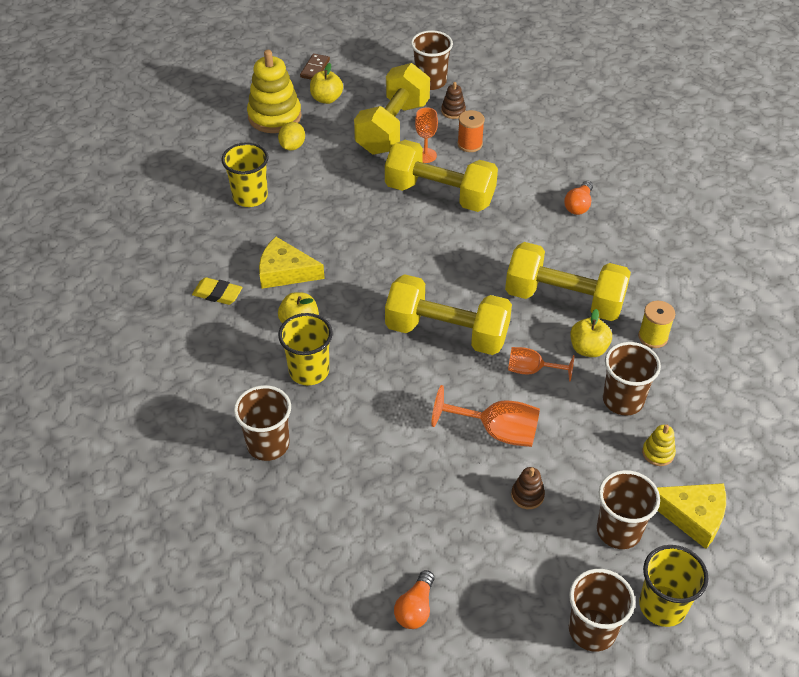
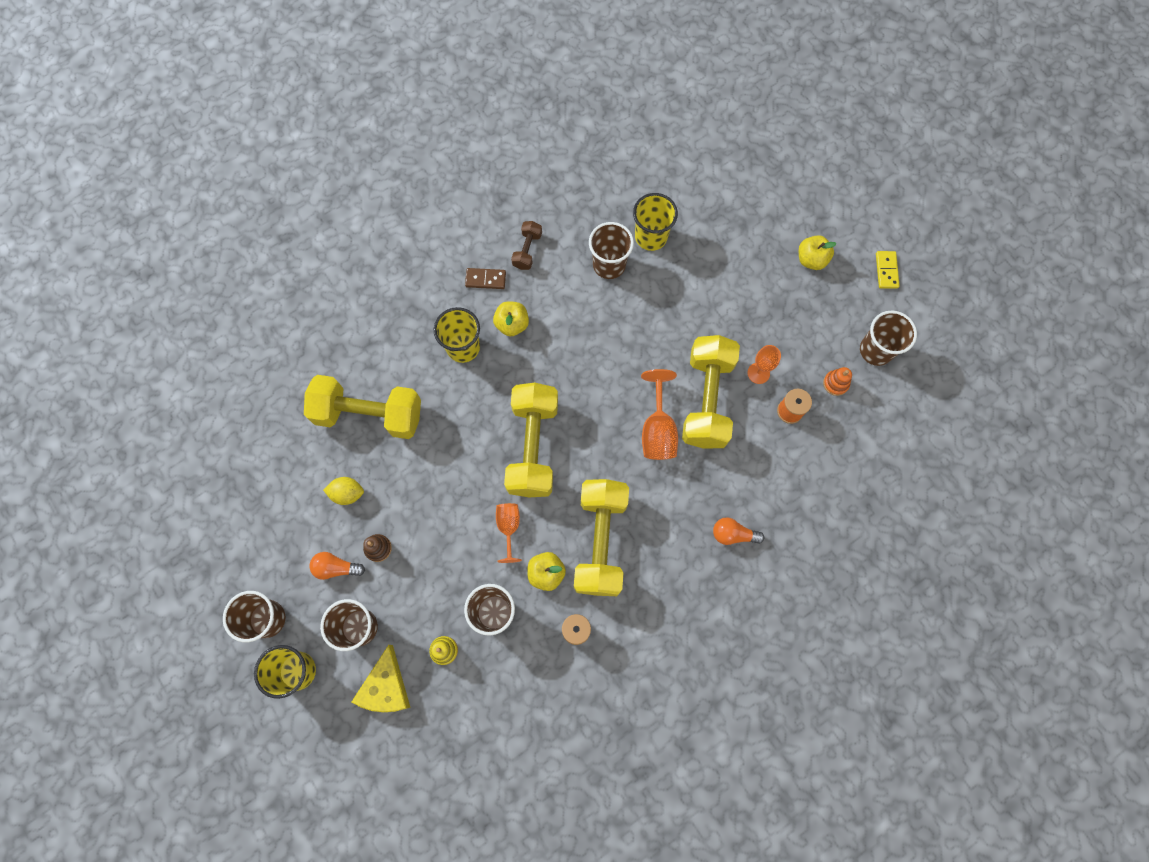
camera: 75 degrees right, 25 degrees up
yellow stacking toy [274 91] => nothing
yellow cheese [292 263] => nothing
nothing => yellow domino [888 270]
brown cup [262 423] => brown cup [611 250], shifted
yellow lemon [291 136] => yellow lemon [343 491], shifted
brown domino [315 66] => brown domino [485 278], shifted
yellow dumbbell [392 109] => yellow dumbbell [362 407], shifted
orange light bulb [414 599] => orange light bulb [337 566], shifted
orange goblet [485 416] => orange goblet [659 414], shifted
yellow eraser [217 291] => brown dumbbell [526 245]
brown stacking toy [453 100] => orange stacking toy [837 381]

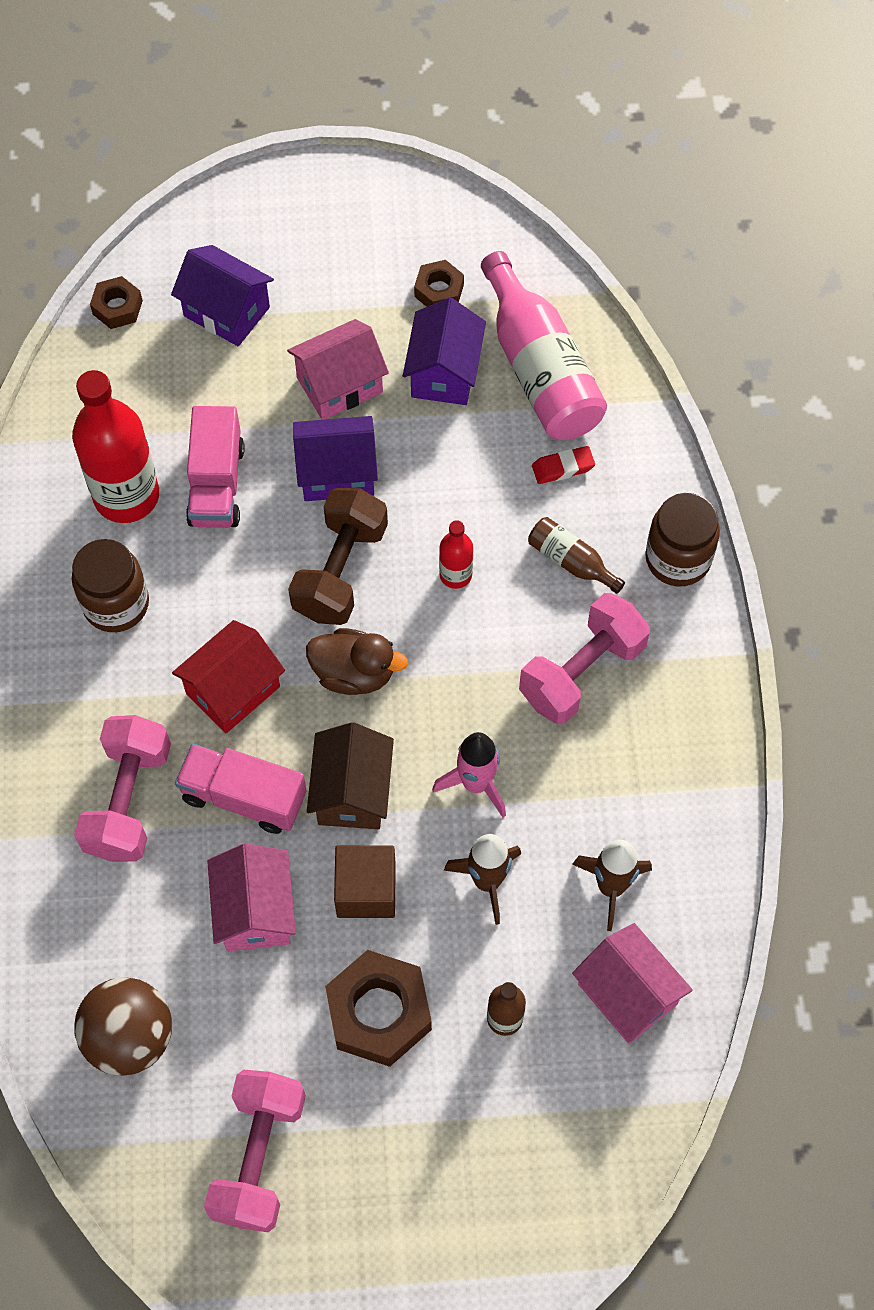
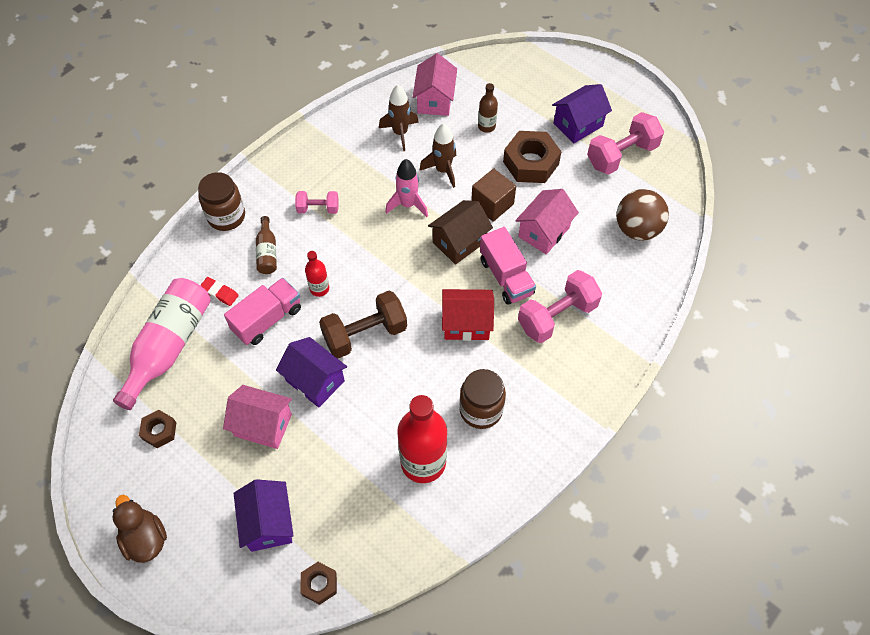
camera: 135 degrees left, 5 degrees down
pink truck [215 467] => pink truck [262 311], shifted
brown duck [357 661] => brown duck [140 529], shifted
purple house [444 351] => purple house [582 113], shifted
pink dumbbell [584 658] => pink dumbbell [317 202], x0.56

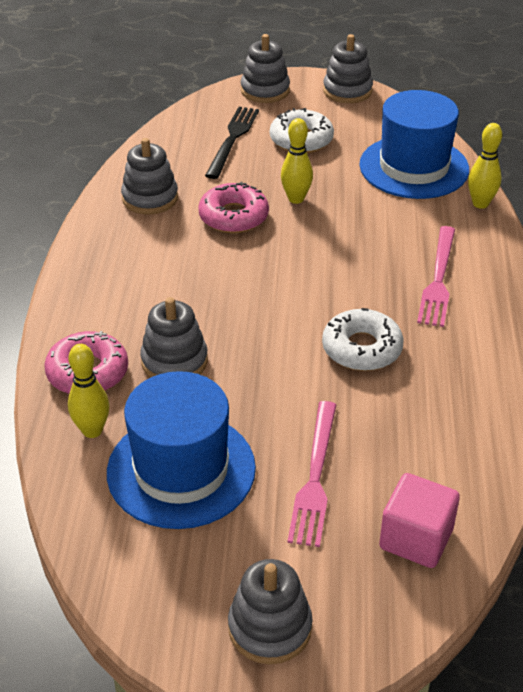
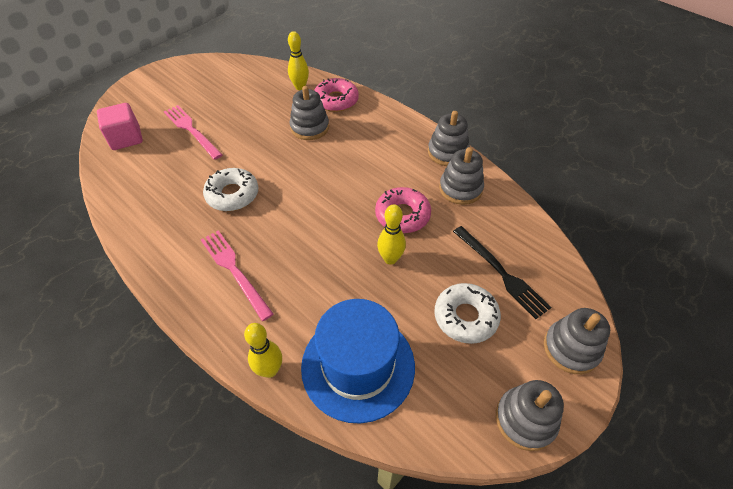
camera: 130 degrees right, 10 degrees up
blue hat [181 450] => nothing
grey stacking toy [270 611] => grey stacking toy [449 138], shifted

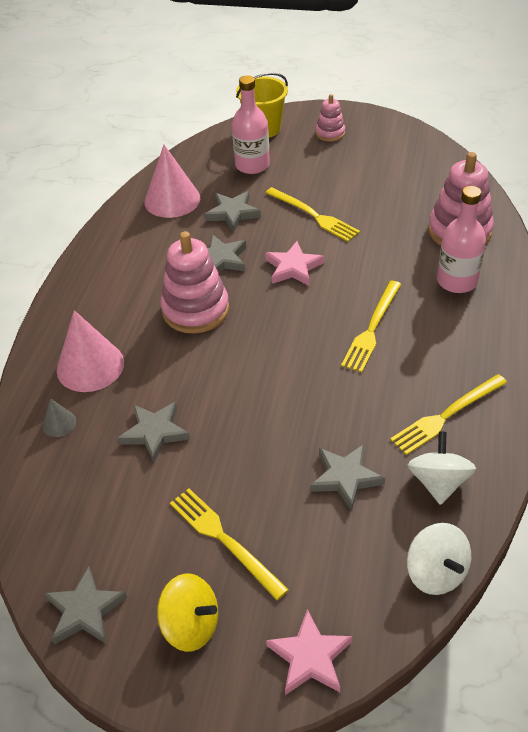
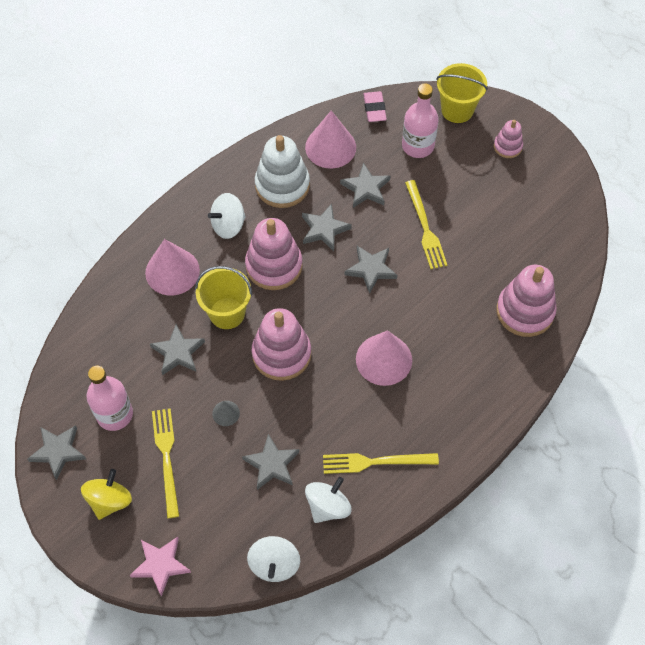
camera: 30 degrees right, 15 degrees up
nothing => yellow bucket [223 297]
nothing => white spinning top [227 216]
nothing => pink stacking toy [281 344]
nothing => white stacking toy [282 171]
nothing => pink eraser [375 106]
grey cone [59 417] => grey cone [226 413], shifted
pink bottle [461 239] => pink bottle [109 398], shifted
yellow fork [371 326] => pink cone [384 358]
pink star [294 263] => grey star [371 270]
yellow spinning top [187 613] => yellow spinning top [106 494], 120 degrees counterclockwise

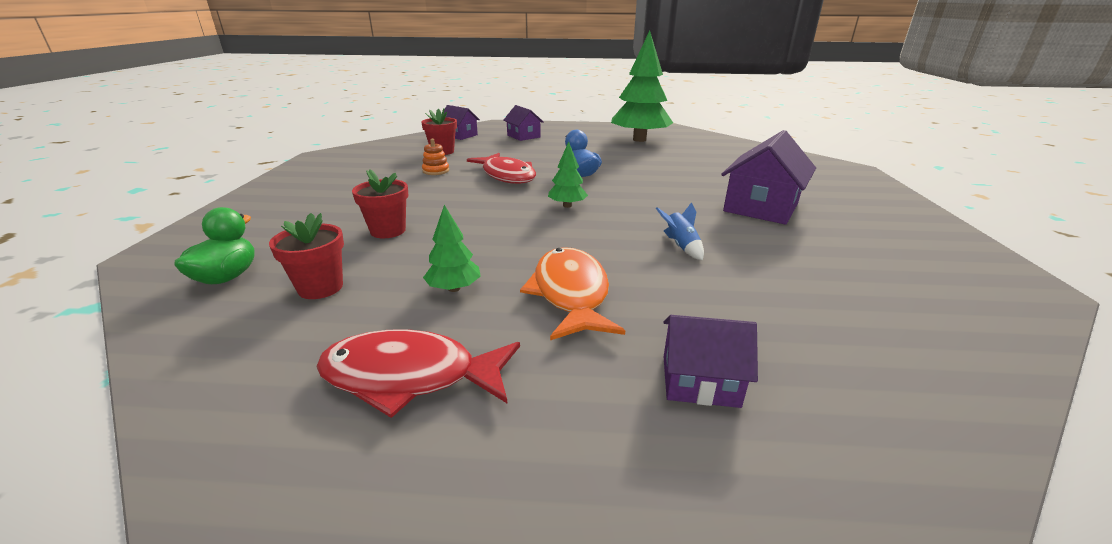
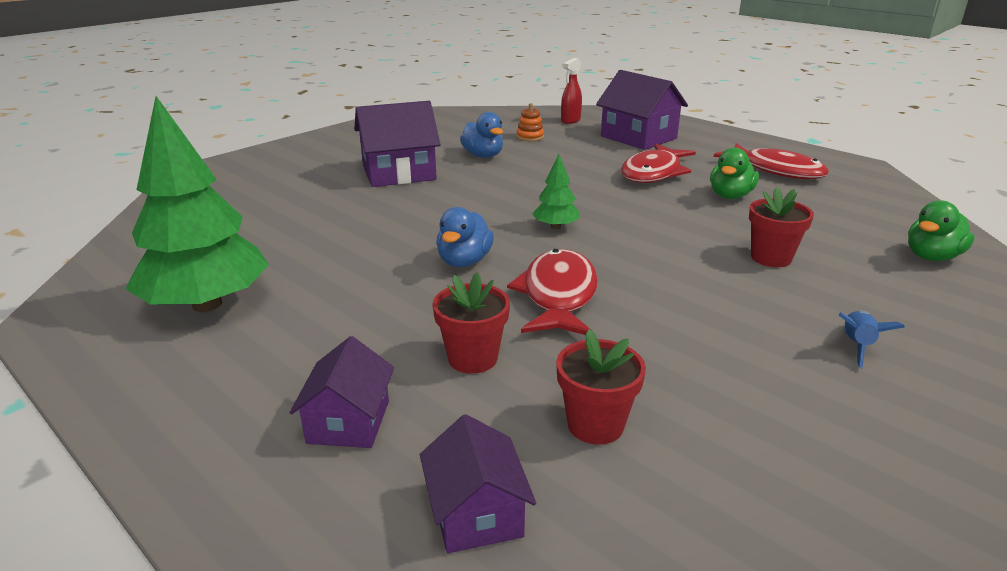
camera: 140 degrees left, 0 degrees up
nothing => blue duck [481 135]
nothing => red spray bottle [571 91]
red flower pot [306 256] => red flower pot [471 323], shifted
orange stacking toy [435 157] => orange stacking toy [530 122], shifted
blue rocket [680 231] => blue rocket [872 340], shifted
green tree [452 248] => green duck [734 173]
orange fish [572 293] => red fish [658 163]
purple house [710 361] => purple house [642 110], x1.66

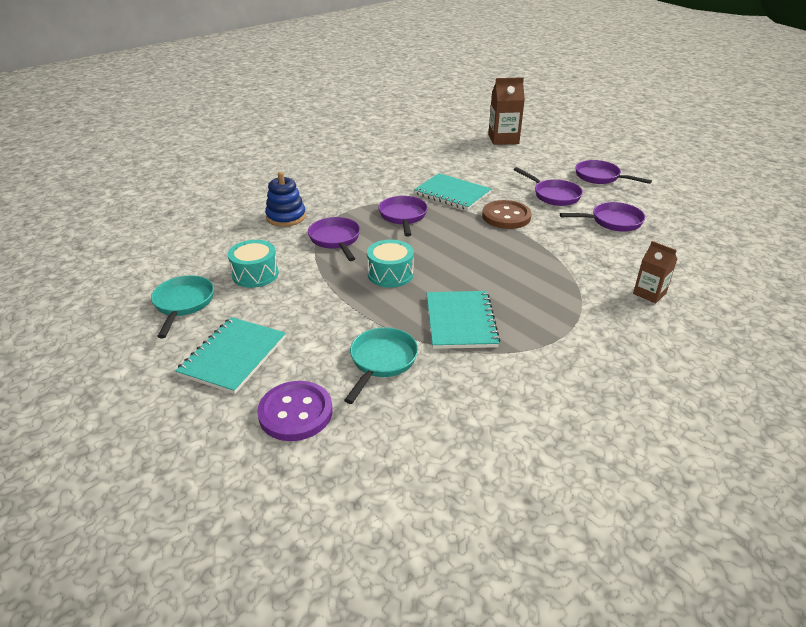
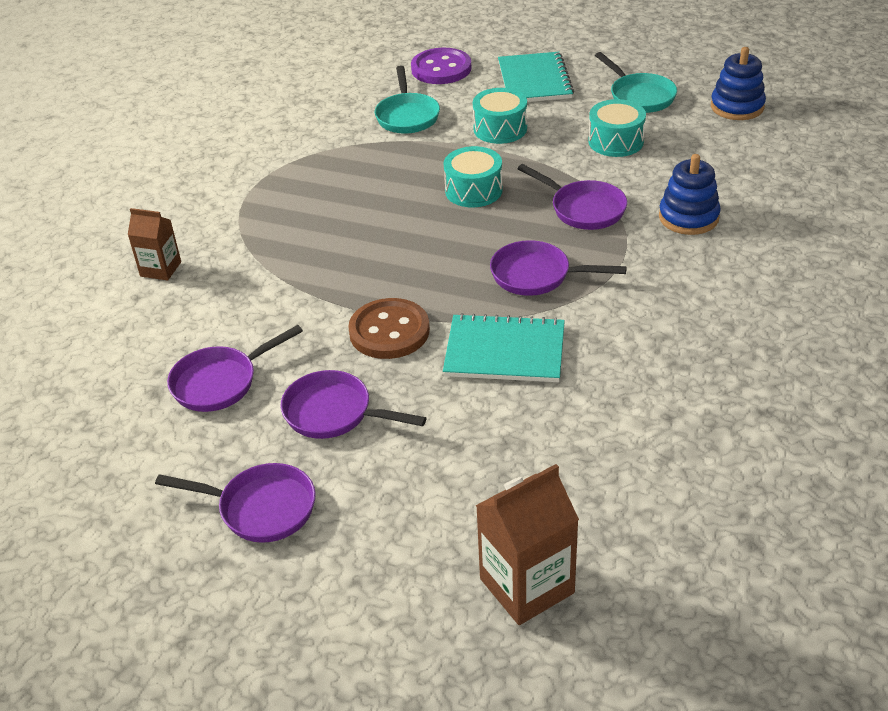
camera: 155 degrees right, 5 degrees up
turquoise notebook [464 320] => nothing
nothing => turquoise drum [500 116]
nothing => blue stacking toy [738 83]
purple pan [403 216] => purple pan [558 268], 135 degrees clockwise

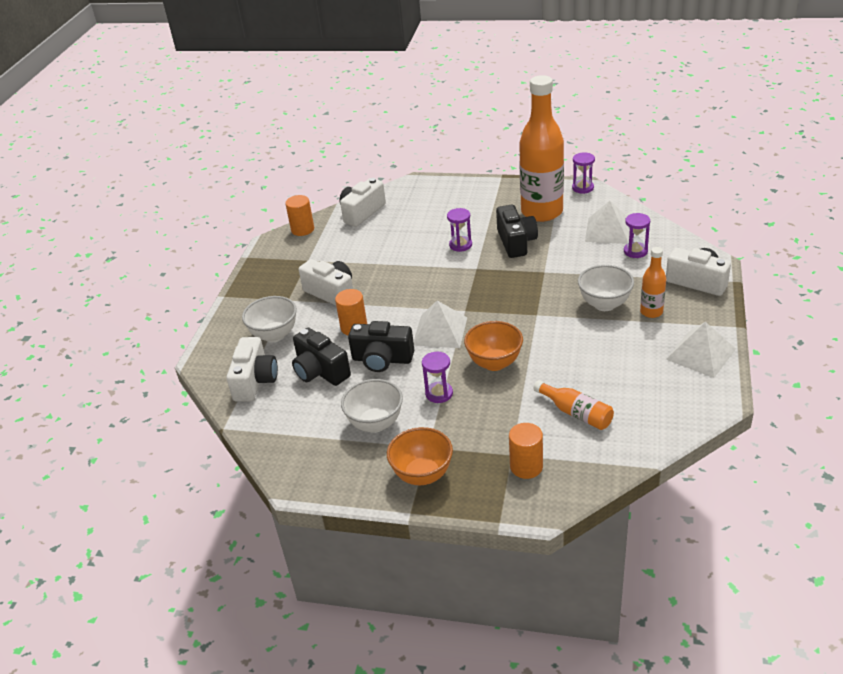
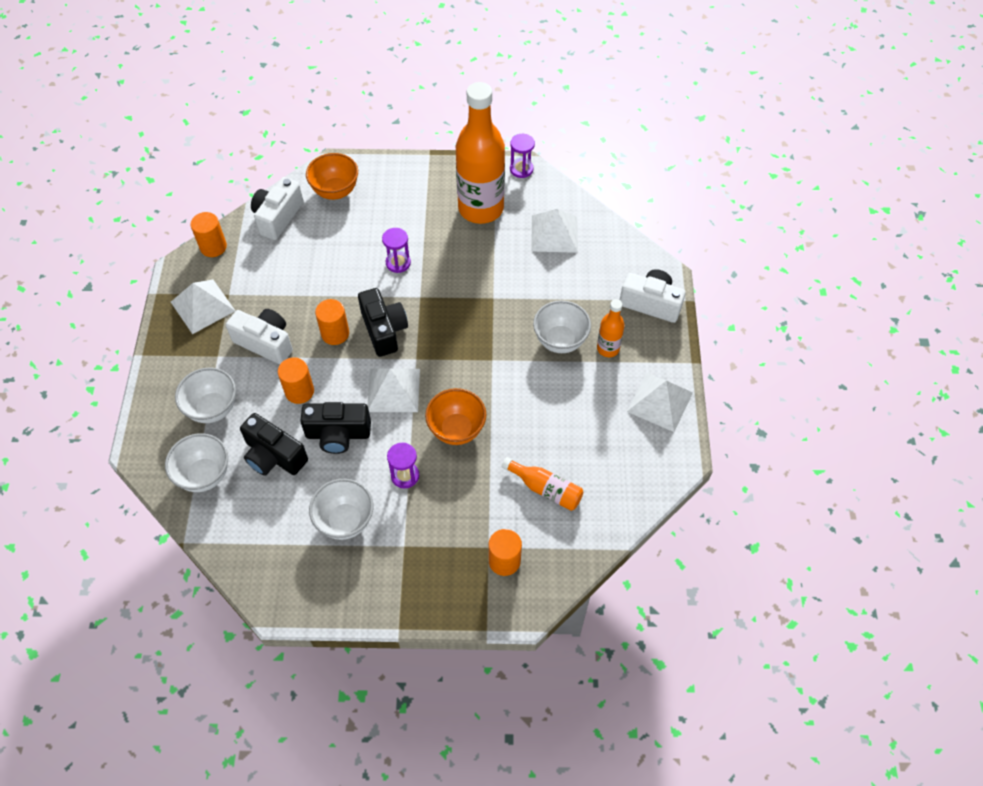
camera: 15 degrees left, 20 degrees up
purple hourglass [637 235] => nothing
nothing => white pyramid [203 307]
nothing => orange cylinder [332 322]
orange bowl [420 456] => orange bowl [332 176], shifted
black camera [517 231] => black camera [383 322], shifted
white camera [252 369] => white bowl [196 462]

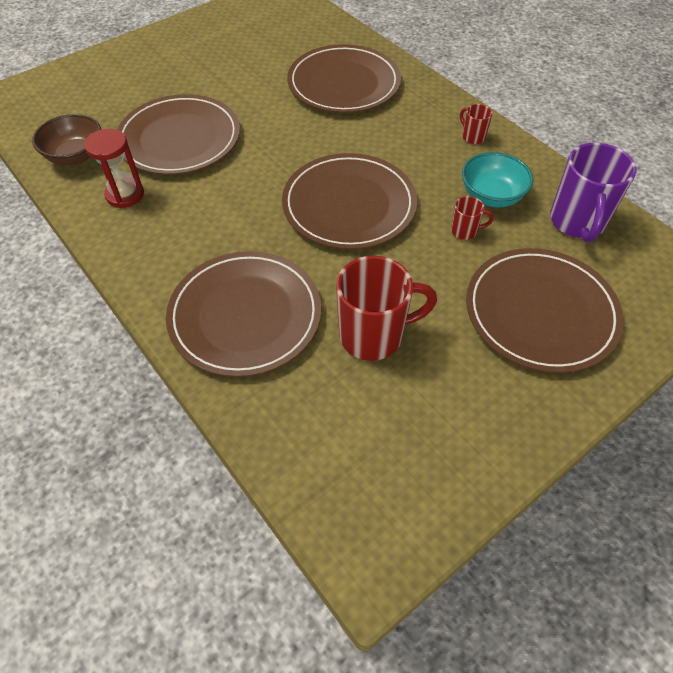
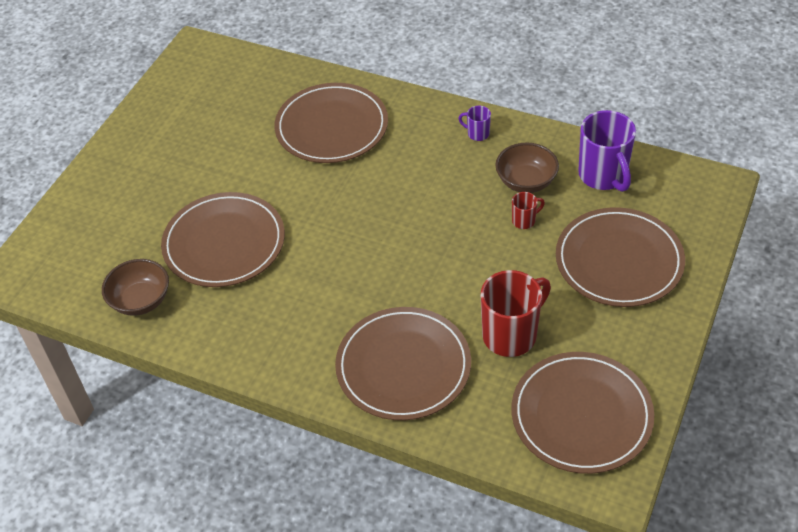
camera: 25 degrees left, 5 degrees down
red hourglass [114 168] => nothing
brown plate [349 201] => brown plate [582 413], shifted
red mug [476 124] => purple mug [474 123]
turquoise bowl [498 180] => brown bowl [527 168]

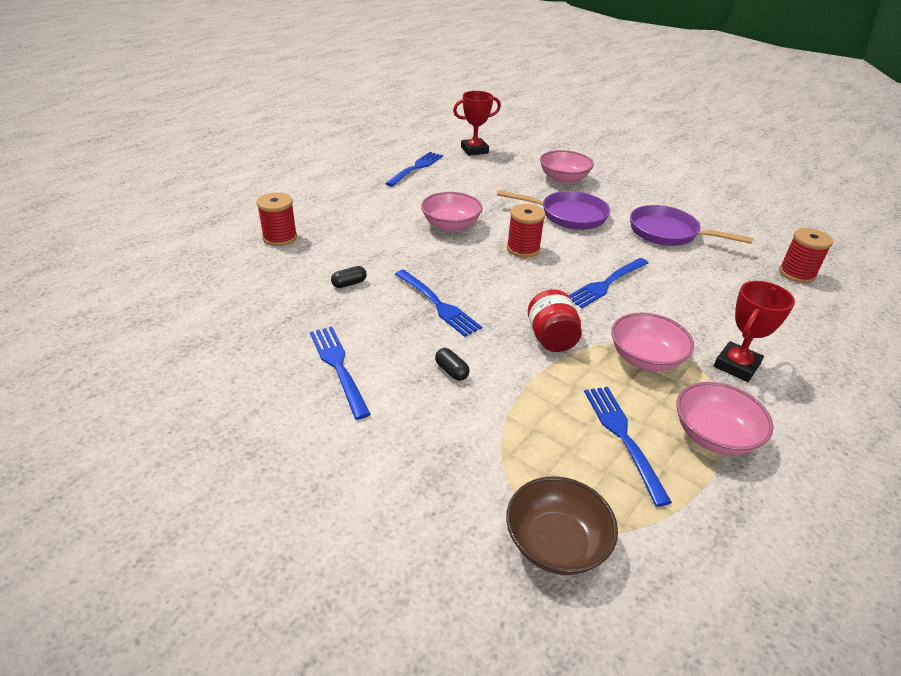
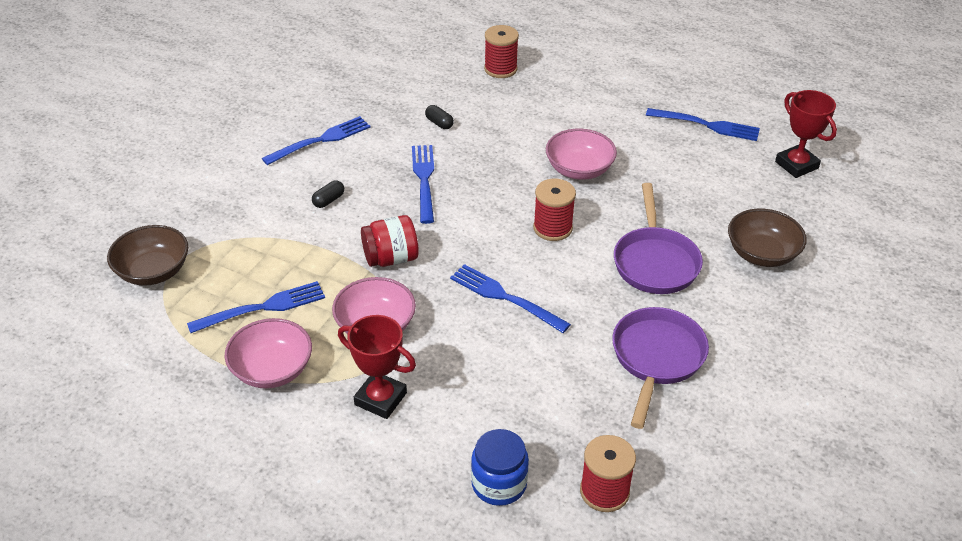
camera: 80 degrees right, 5 degrees up
nothing => blue jar [500 467]
pink bowl [567 167] => brown bowl [767 238]
blue fork [438 303] => blue fork [423 184], 135 degrees clockwise

